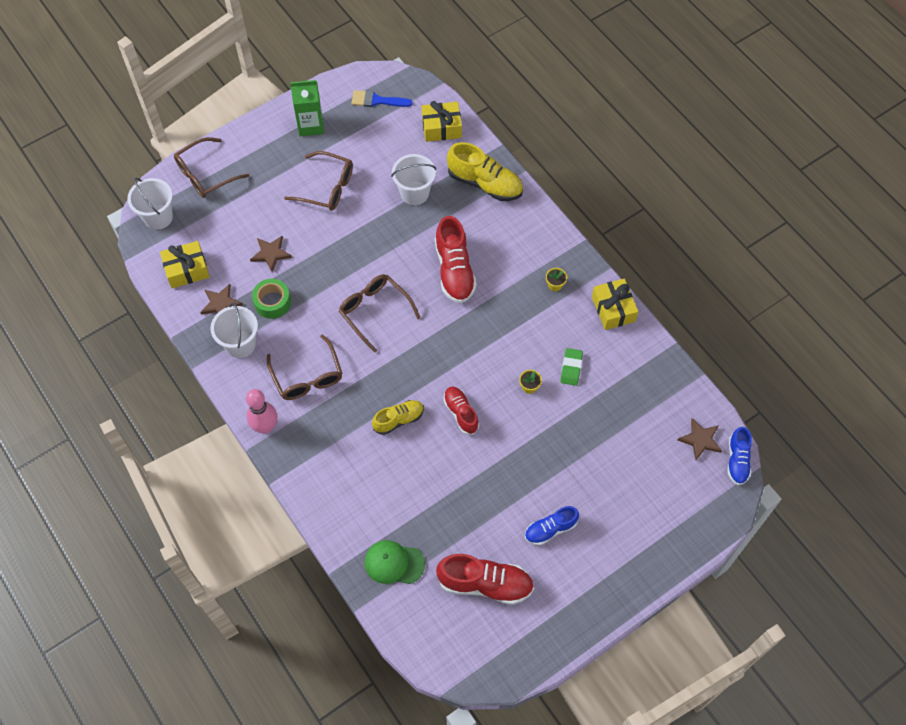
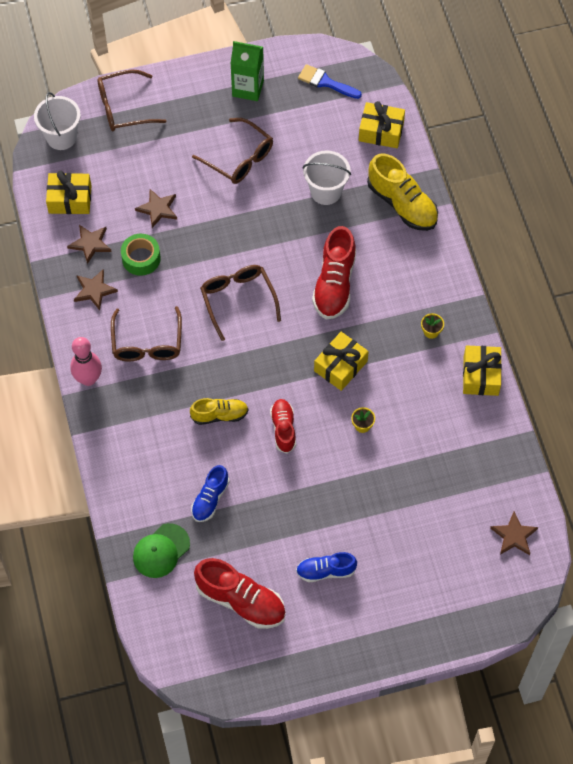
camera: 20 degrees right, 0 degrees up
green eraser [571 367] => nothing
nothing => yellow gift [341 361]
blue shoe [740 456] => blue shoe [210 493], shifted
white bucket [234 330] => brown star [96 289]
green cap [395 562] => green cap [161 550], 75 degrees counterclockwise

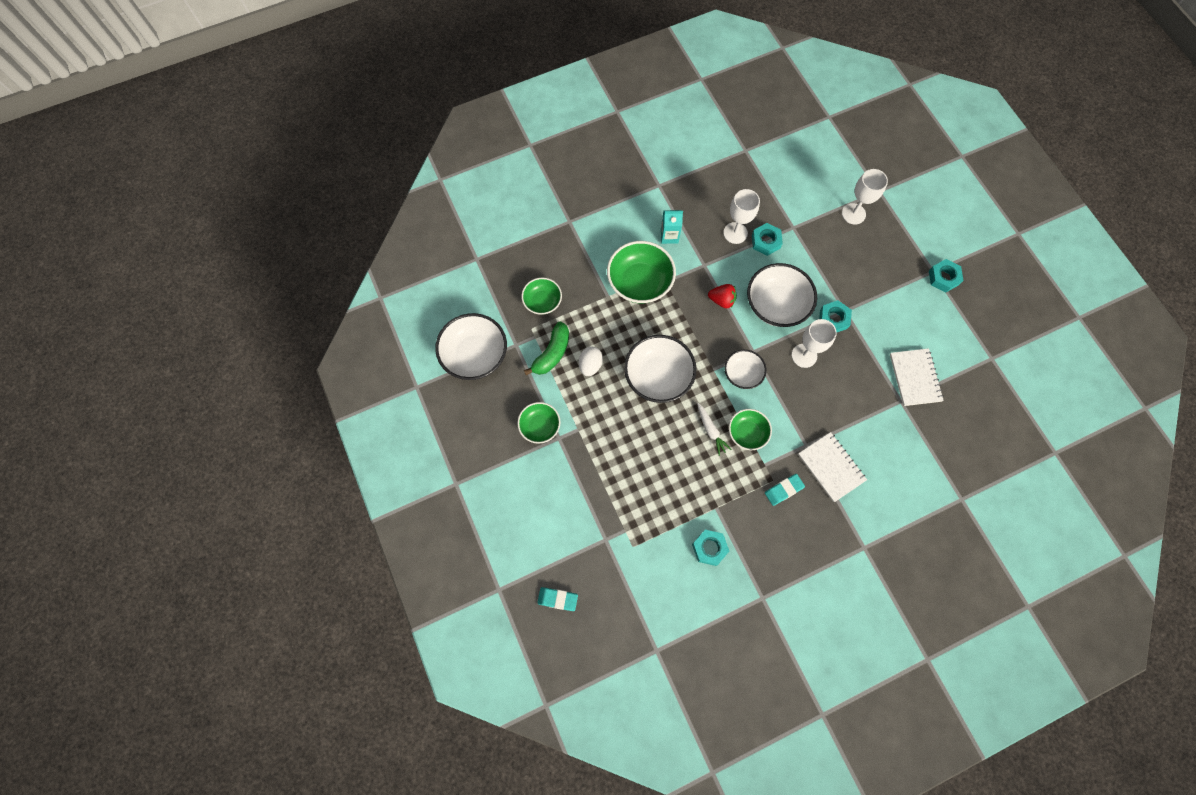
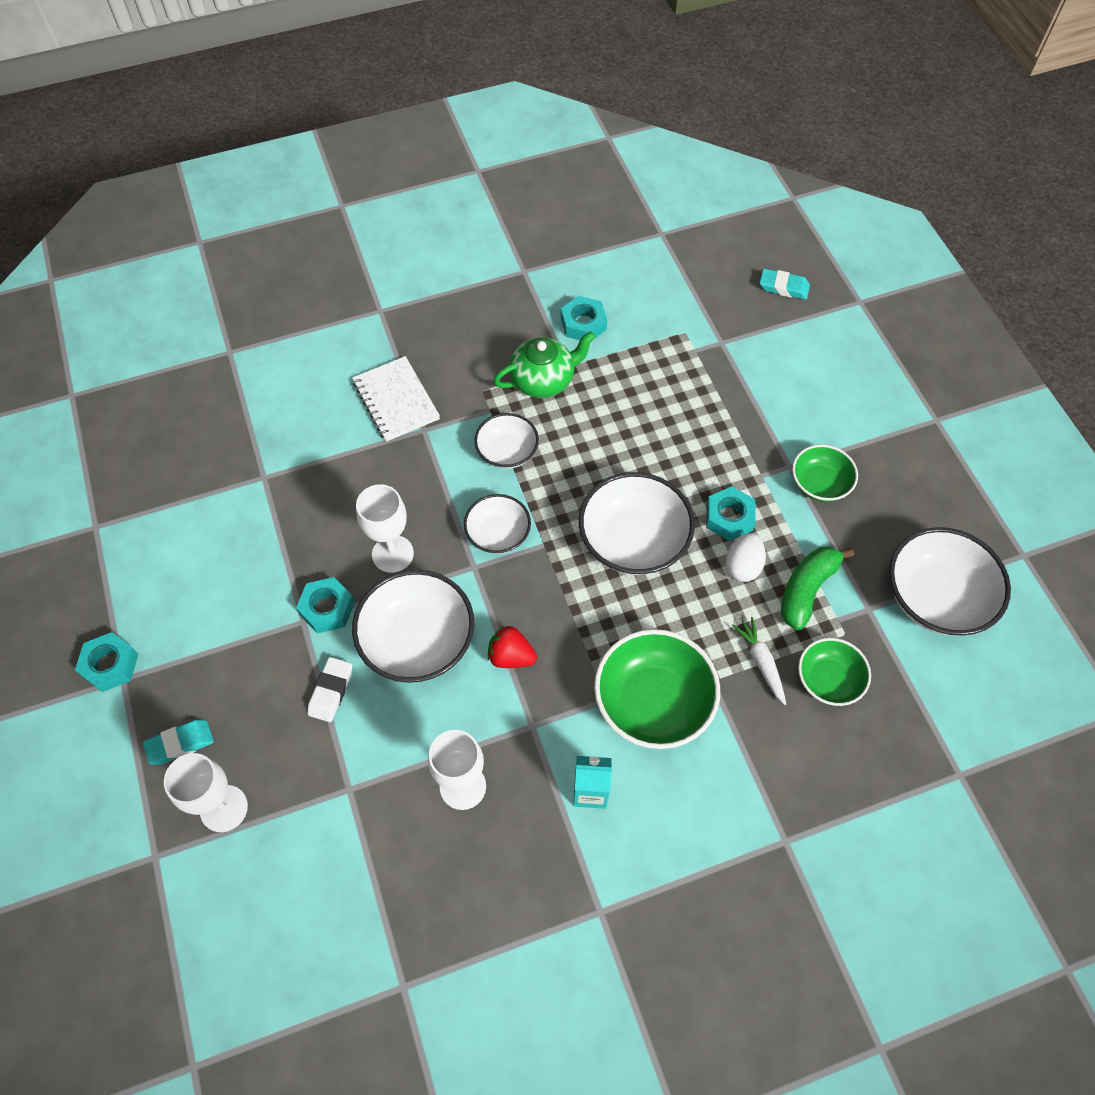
camera: 175 degrees left, 10 degrees down
white notebook [917 377] => nothing
nothing => white eraser [329 689]
nothing => green teapot [544 364]
white carrot [714 429] => white carrot [759 661], shifted
turquoise nut [767 239] => turquoise nut [731 514], shifted
turquoise eraser [785 490] => turquoise eraser [178 742], shifted
green bowl [750 429] => white bowl [506 441]

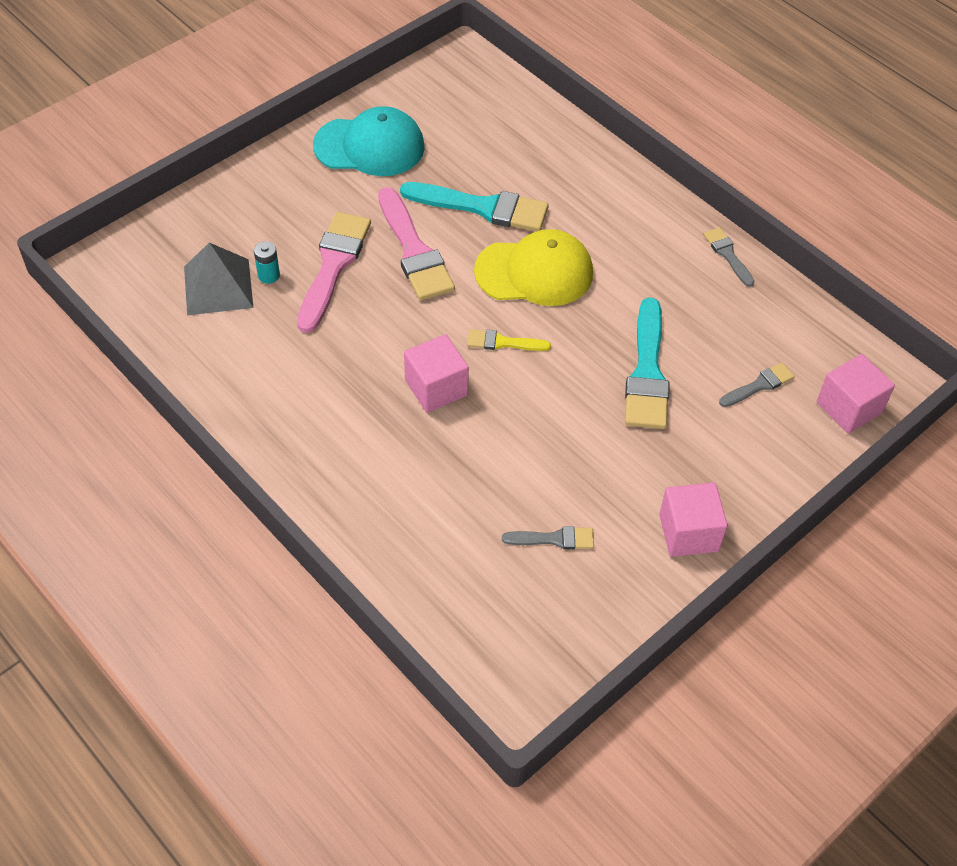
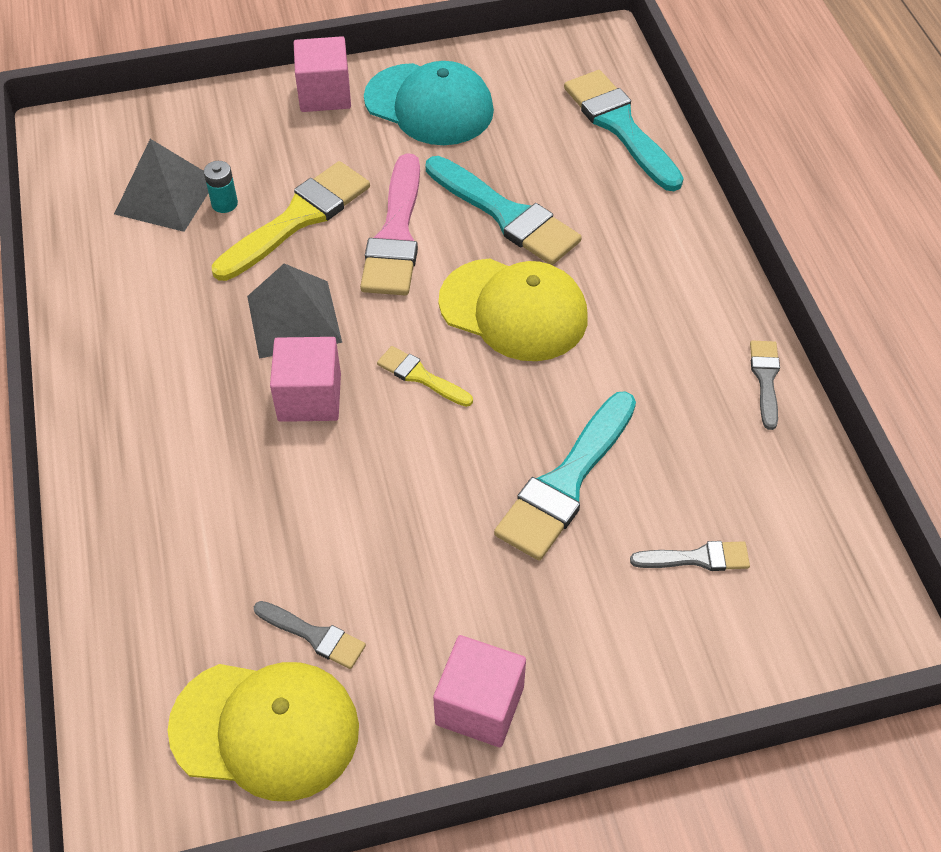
camera: 30 degrees right, 0 degrees up
nothing => yellow cap [263 731]
nothing => grey pyramid [294 311]
nothing => turquoise brush [624 130]
pink cube [856 394] => pink cube [322 74], shifted
pink brush [334 272] => yellow brush [291 221]

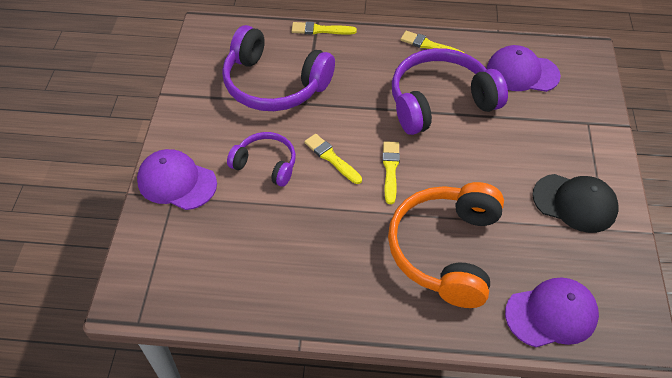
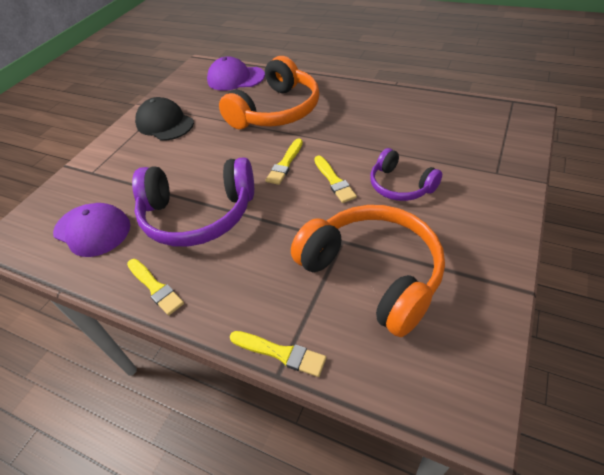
camera: 155 degrees left, 5 degrees down
purple cap [177 179] => nothing
purple headphones [278 68] => orange headphones [368 271]

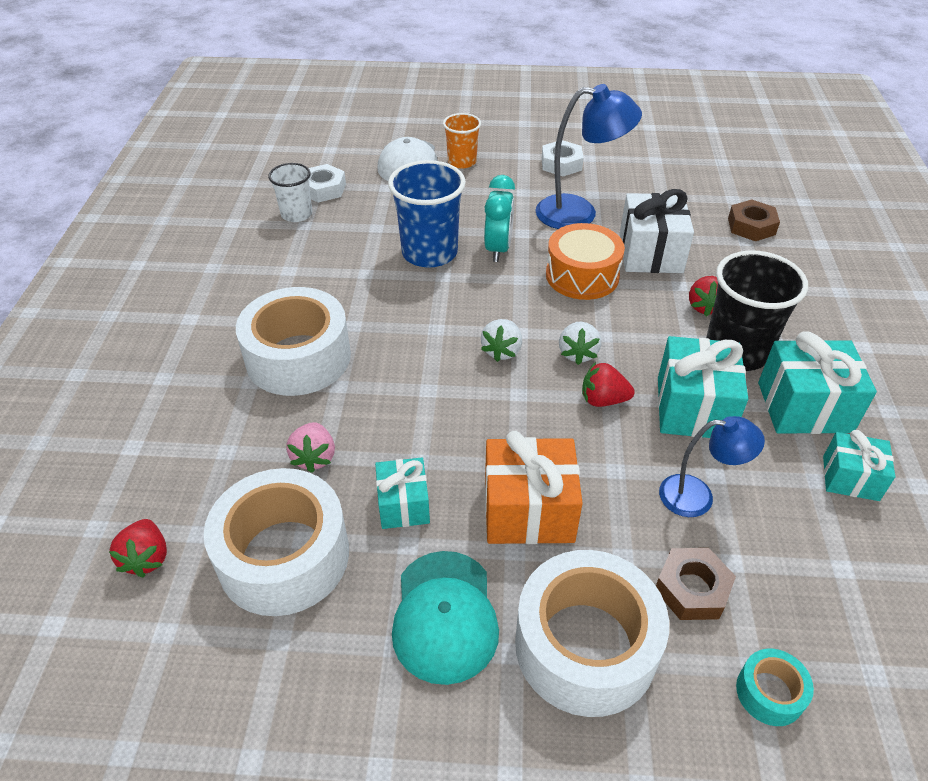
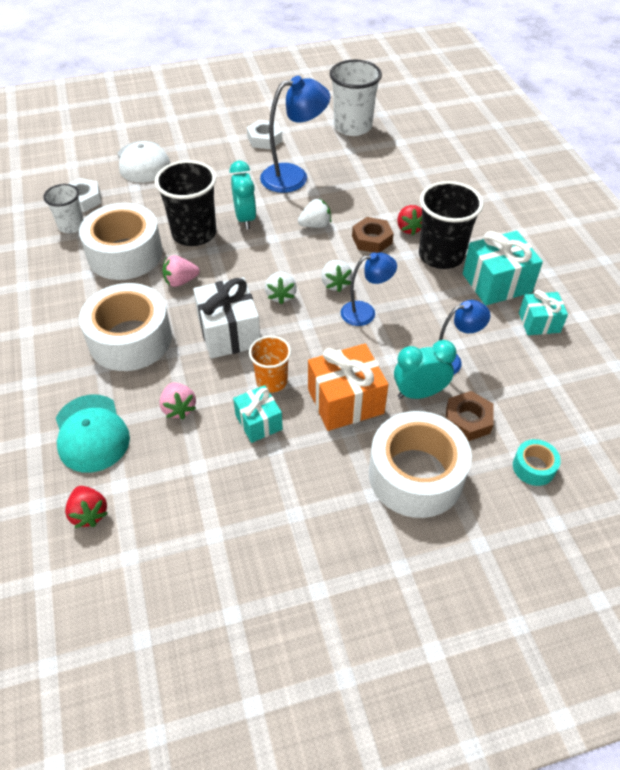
camera: 20 degrees left, 5 degrees up
turquoise gift [703 387] => nothing
nothing => pink strawberry [181 271]
nothing => white cup [356 98]
nothing => turquoise clock [425 369]
white tape [276 542] => white tape [121 241], shifted
turquoise cap [445 618] => turquoise cap [93 434], shifted
orange cup [462 140] => orange cup [270 364], shifted
white gift [657 231] => white gift [227 318], shifted
brown nut [754 220] => brown nut [373 235], shifted
orange drum [585 261] => white strawberry [314 213]
red strawberry [608 384] => blue lamp [369 289]
blue cup [427 214] => black cup [185 203]

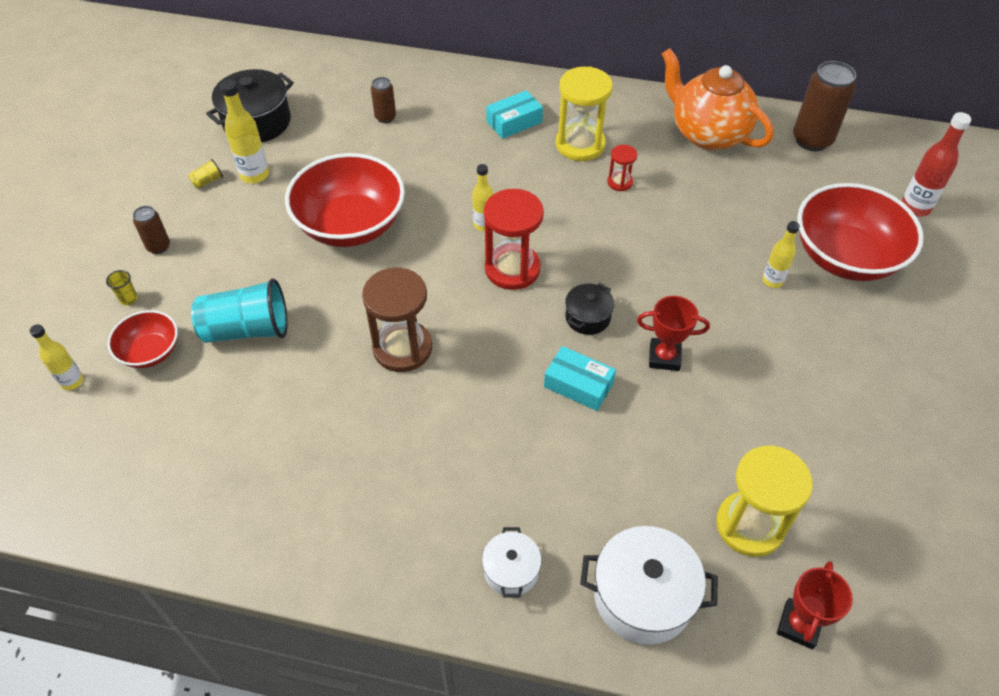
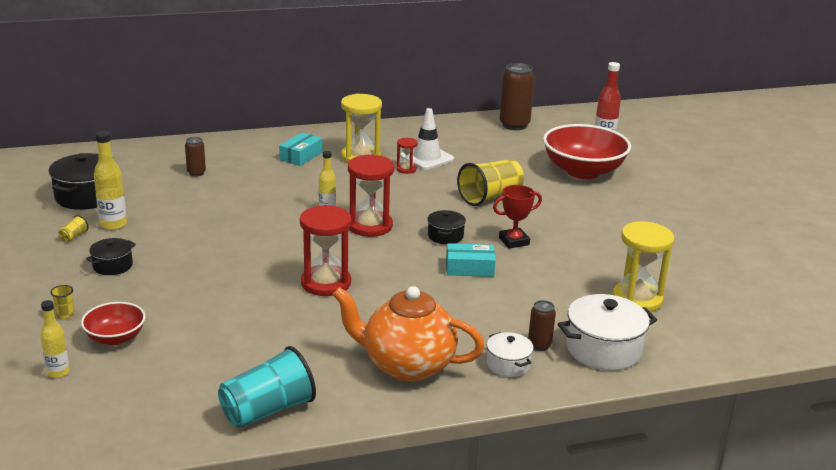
camera: 30 degrees left, 25 degrees down
red bowl [345 200] => nothing
yellow bottle [781 254] => nothing
red trophy [815 605] => nothing
nothing => black pot [111 256]
nothing => white traffic cone [427 139]
nothing => yellow cup [490 182]
brown can [151 230] => brown can [542 325], shifted
turquoise cup [239 310] => turquoise cup [267 387], shifted
orange teapot [717 99] => orange teapot [408 334], shifted
brown hourglass [397 320] => red hourglass [326 250]

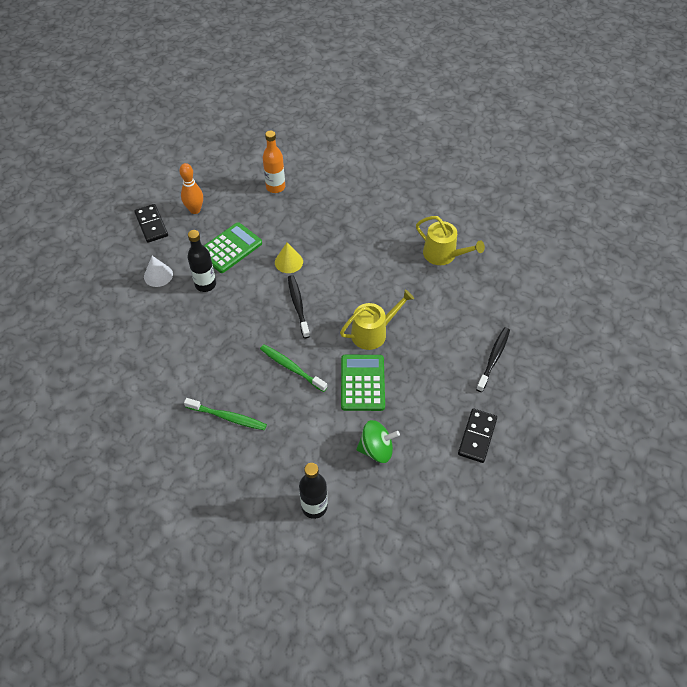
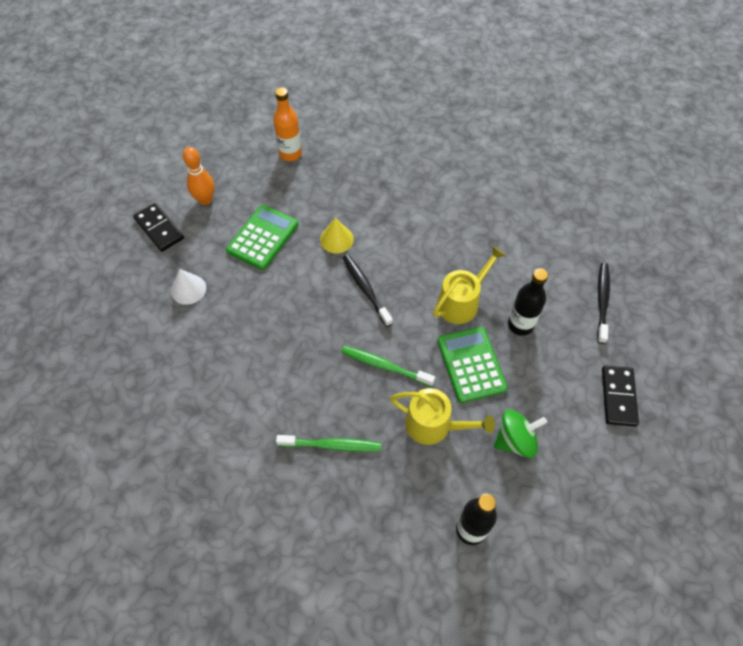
camera: 15 degrees left, 5 degrees up
black bottle [202 261] => black bottle [528 302], shifted
yellow watering can [450 240] => yellow watering can [442 416], shifted

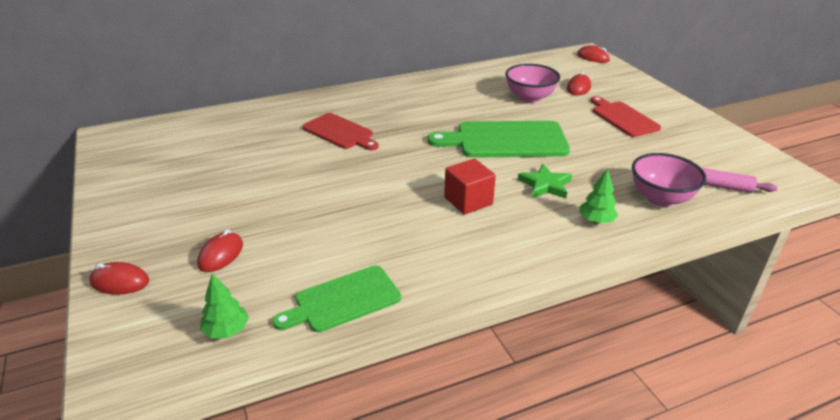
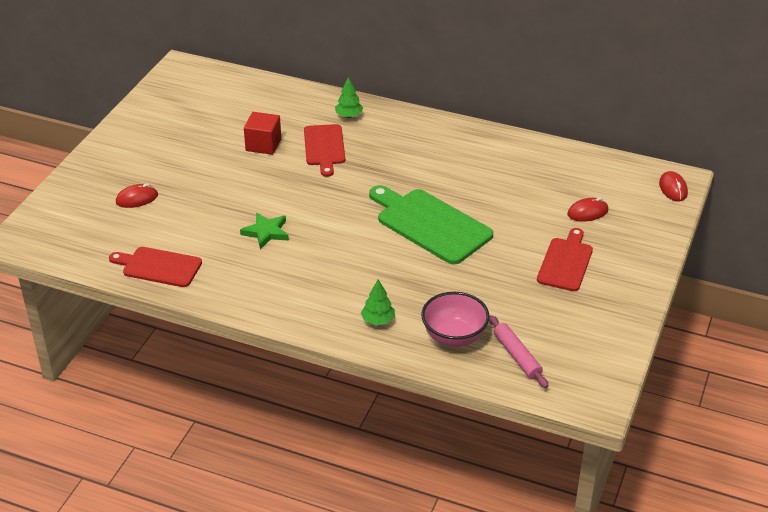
camera: 45 degrees right, 5 degrees up
red mouse [119 278] => nothing
pink bowl [532 83] => nothing
green tree [224 306] => green tree [349 97], shifted
red cube [470 187] => red cube [262 133], shifted
green star [545 181] => green star [264 231], shifted
green cutting board [336 298] => red cutting board [155 267]

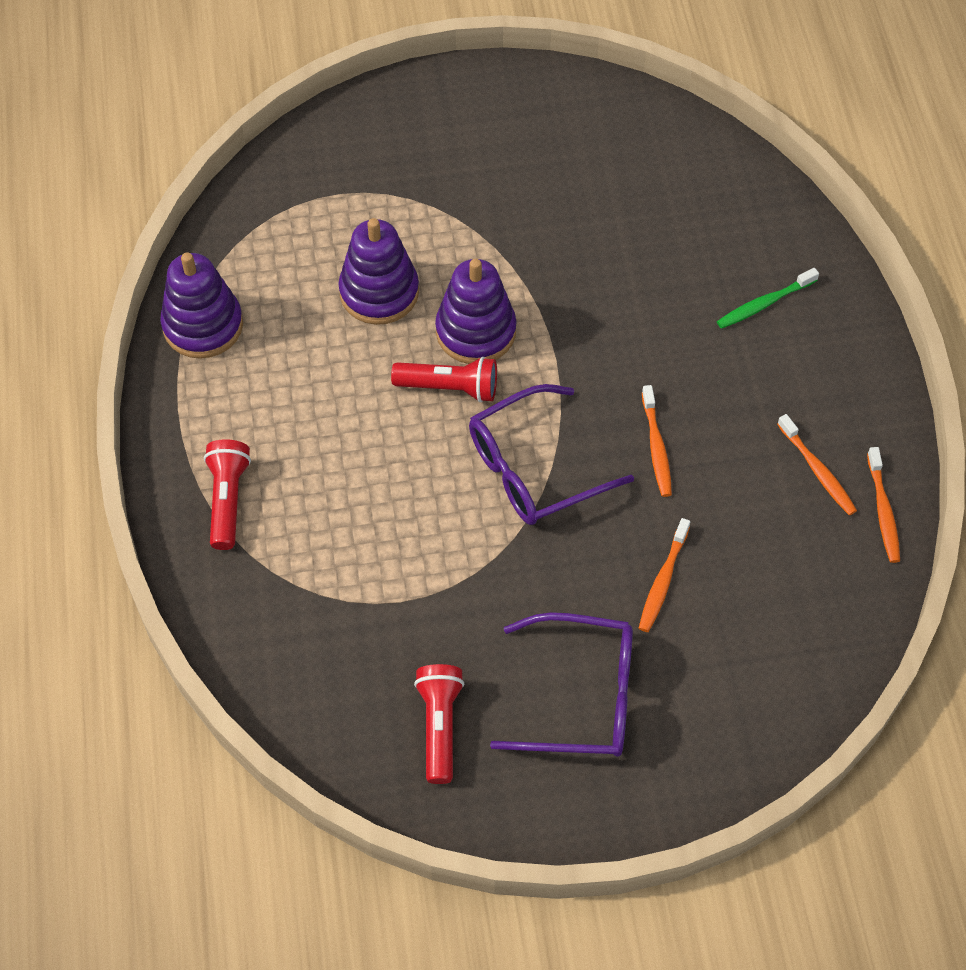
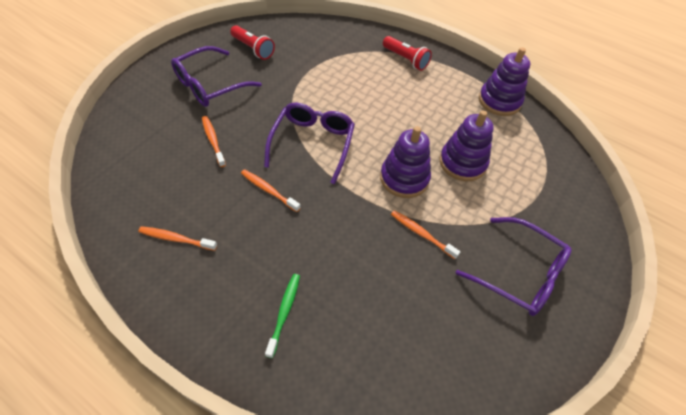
camera: 130 degrees right, 5 degrees down
red flashlight [444 379] => nothing
nothing => purple glasses [514 266]
orange toothbrush [883 505] => orange toothbrush [425 234], shifted

